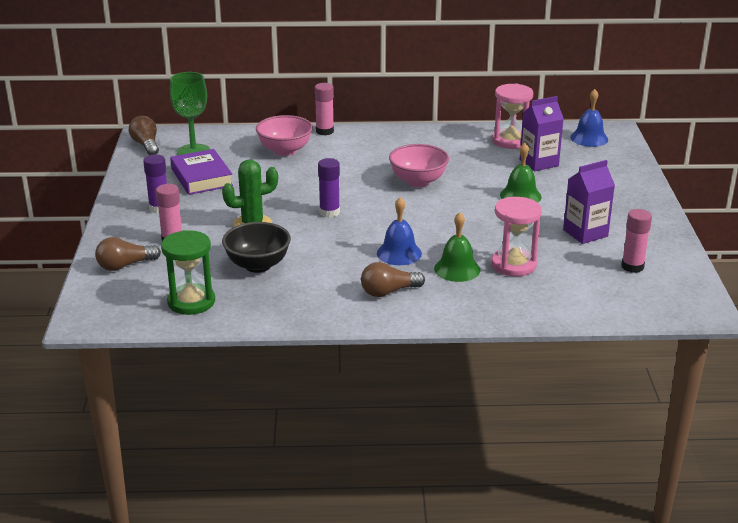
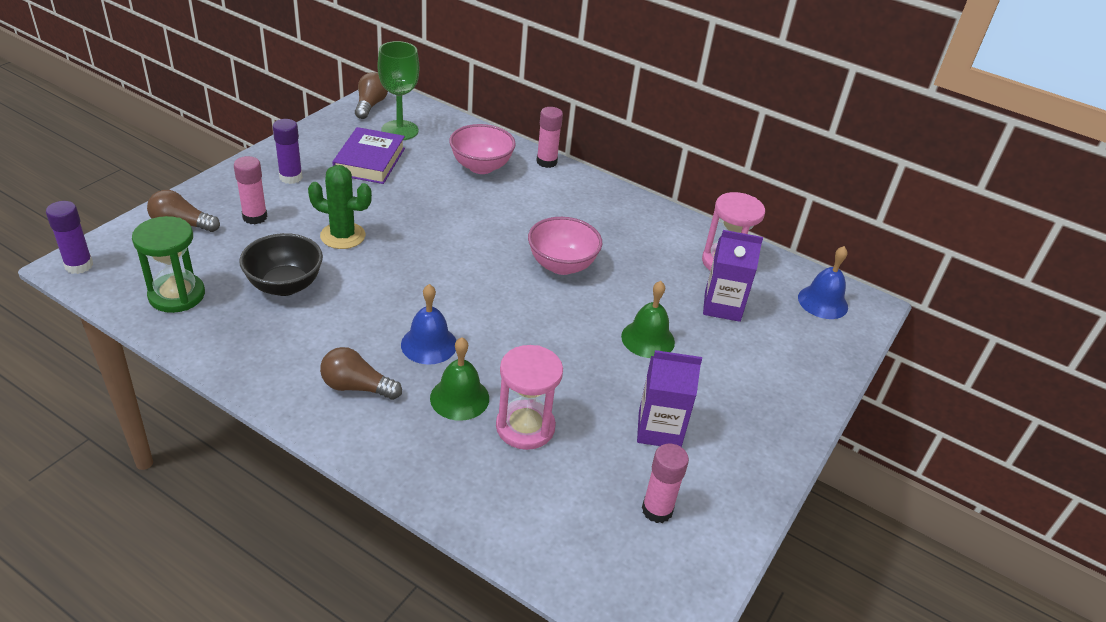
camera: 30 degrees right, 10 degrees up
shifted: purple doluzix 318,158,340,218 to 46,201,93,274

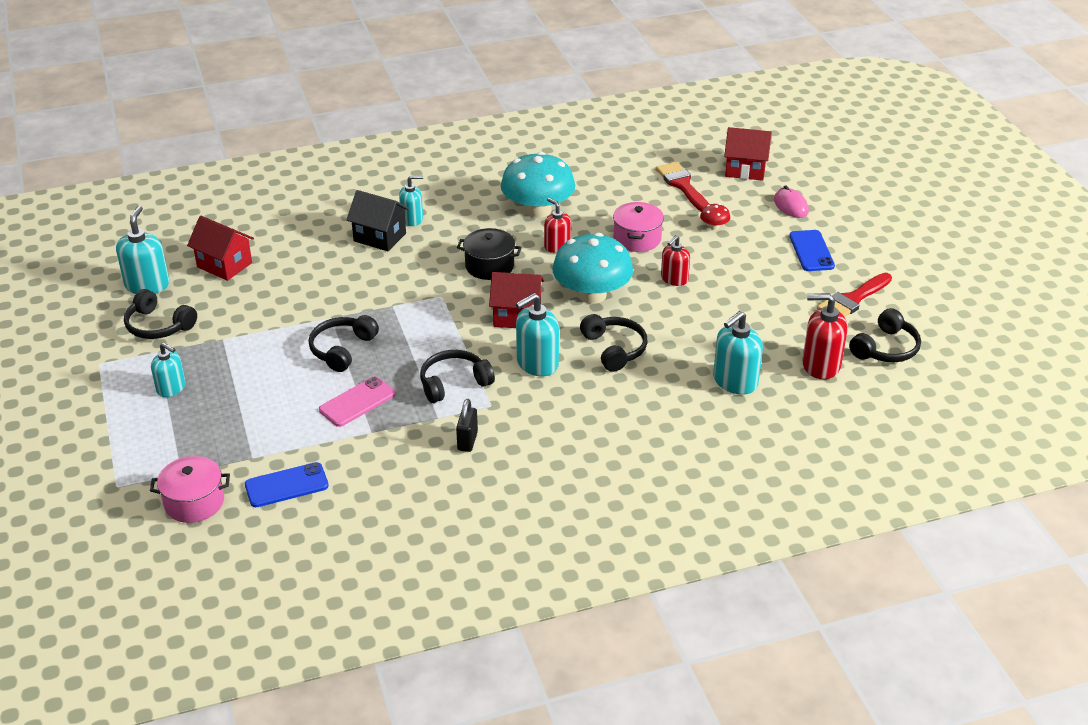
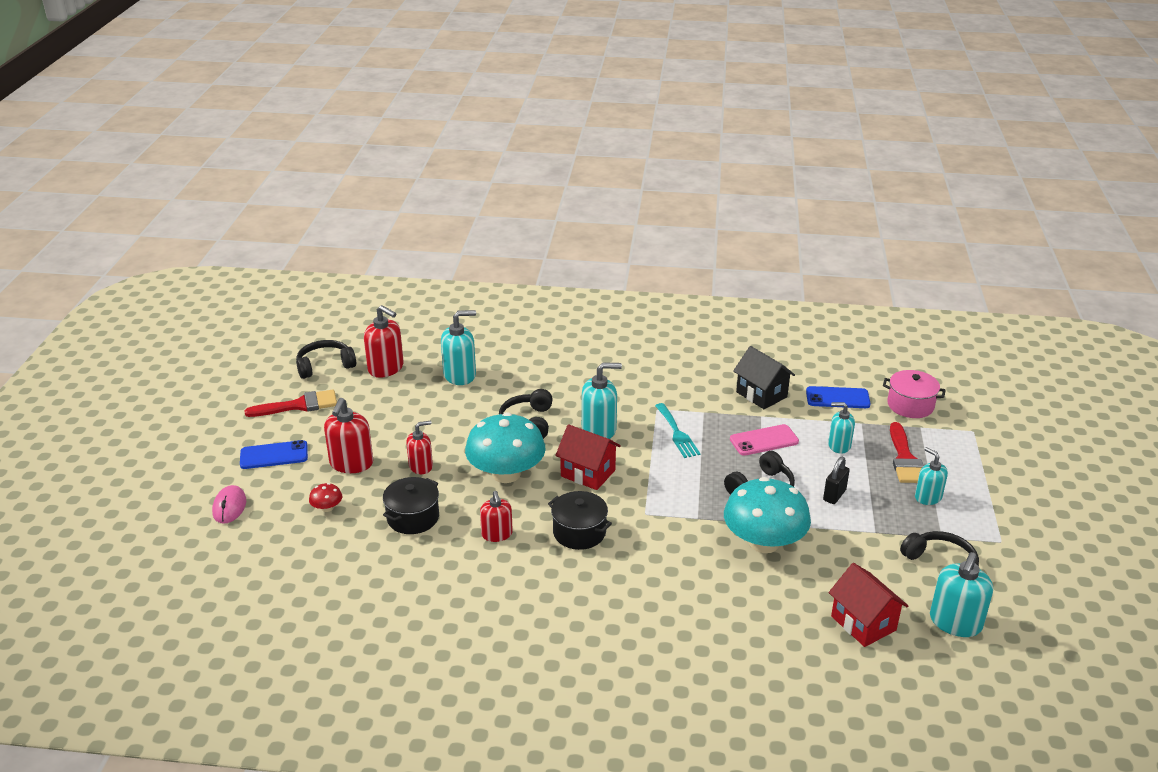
camera: 155 degrees left, 5 degrees down
gone: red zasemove 724,127,772,181
new: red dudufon 324,398,373,473
shifted: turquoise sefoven 501,152,575,218 to 724,477,811,553; black zasemove 346,190,409,251 to 733,346,795,409; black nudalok 456,399,478,452 to 823,457,850,504; turquoise dudufon 399,175,423,226 to 828,402,855,454; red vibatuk 656,162,709,212 to 890,422,924,483
swapped: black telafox 420,350,495,403 to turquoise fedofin 655,403,700,458
repainted: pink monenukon 613,202,664,252 to black monenukon 383,477,439,534
rotated: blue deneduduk 789,230,835,271 = 240,440,308,469 60 degrees clockwise

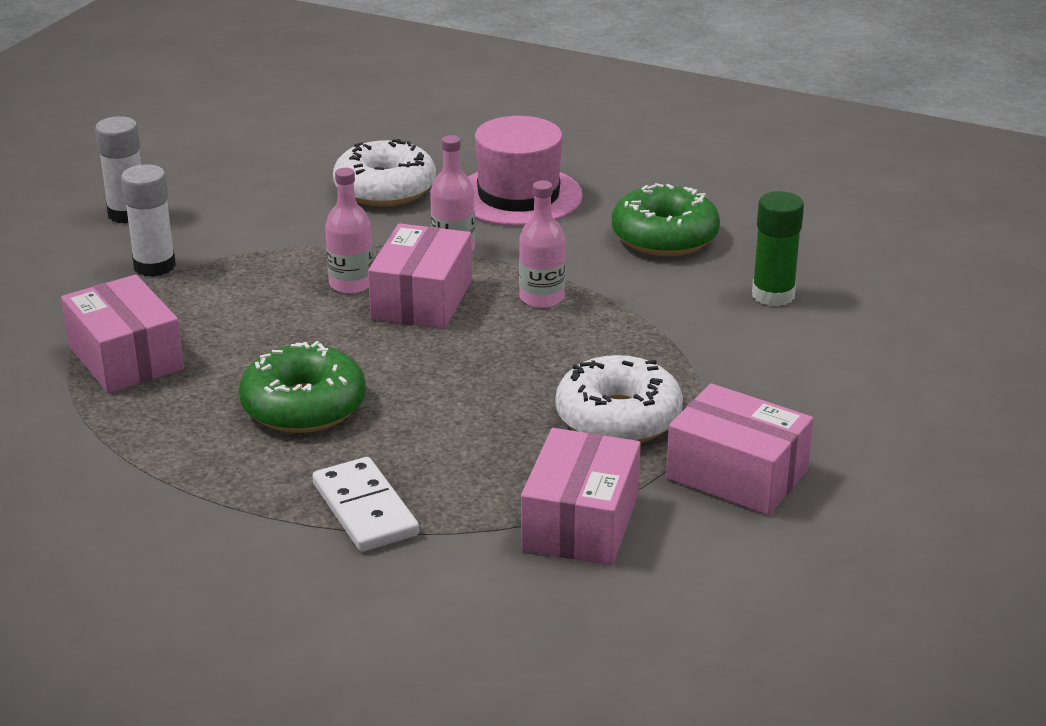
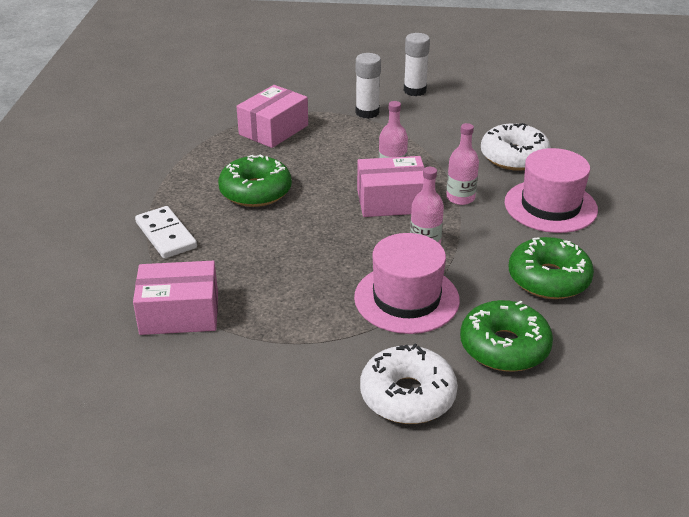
camera: 70 degrees right, 5 degrees up
gone: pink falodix 666,383,813,515
new: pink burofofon 354,233,460,334
shifted: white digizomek 556,355,683,443 to 360,343,458,424
swapped: green doluzix 752,191,804,306 to green digizomek 460,300,553,372
rotated: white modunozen 312,457,419,552 = 135,206,197,259 75 degrees counterclockwise

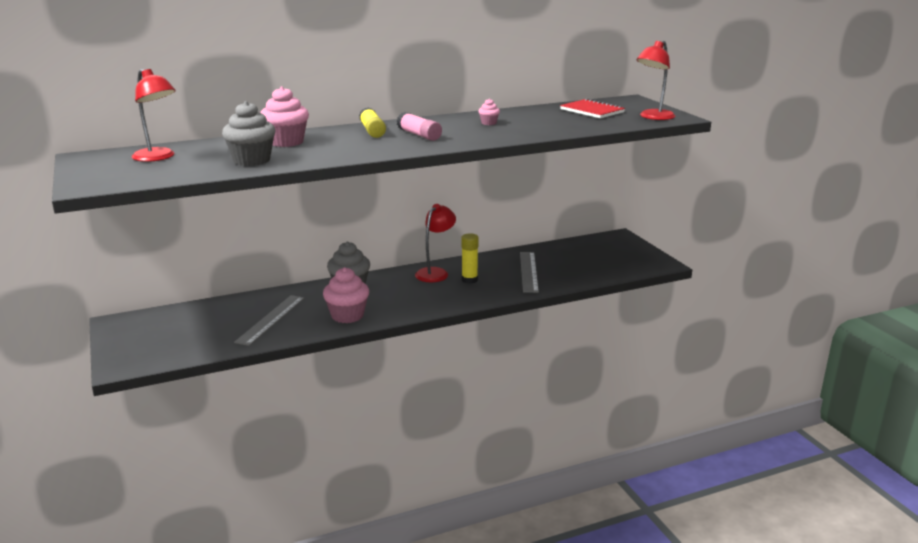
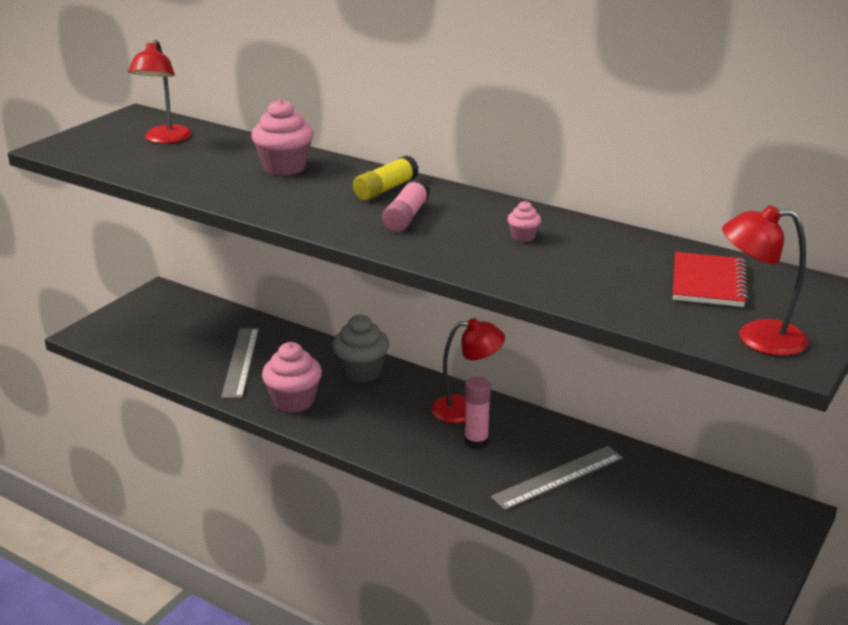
camera: 55 degrees right, 5 degrees up
gone: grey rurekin 222,101,275,166
repainted: yellow doluzix 461,233,479,284 to pink doluzix 464,377,491,449
rotated: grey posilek 234,295,305,346 = 221,328,259,398 75 degrees counterclockwise

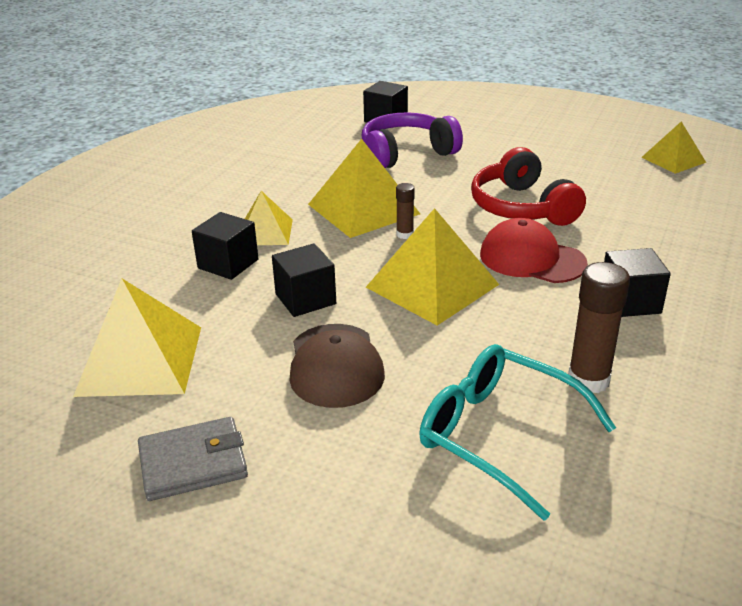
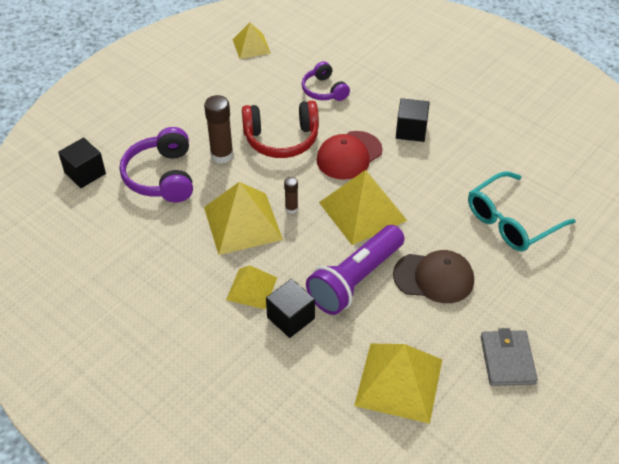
camera: 75 degrees left, 15 degrees up
new: purple telafox 302,61,350,101
shifted: brown doluzix 568,262,630,393 to 204,95,234,164
swapped: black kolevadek 272,243,336,317 to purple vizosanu 306,225,405,315

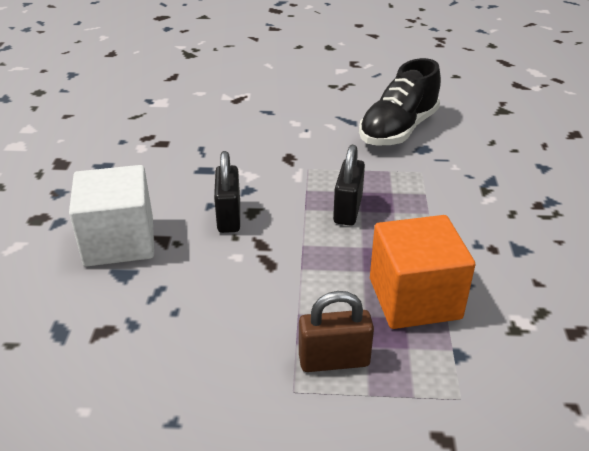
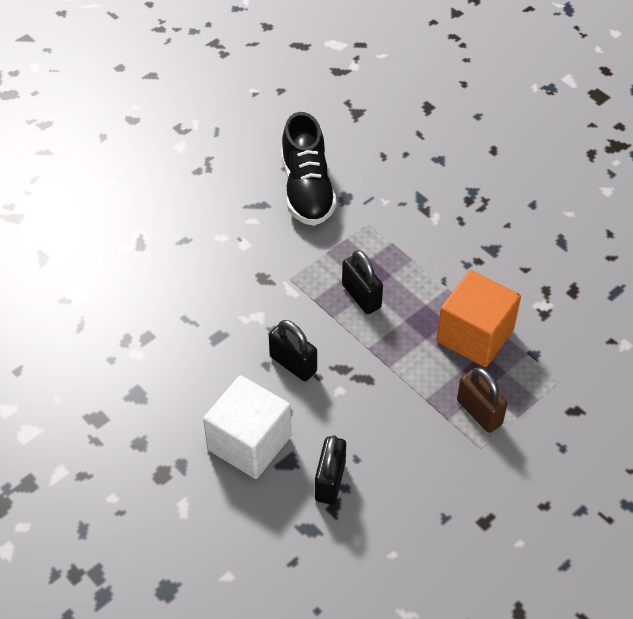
camera: 45 degrees left, 15 degrees up
new: black nudalok 315,435,346,504
rotated: brown nudalok 299,291,374,372 = 457,367,507,433 75 degrees counterclockwise

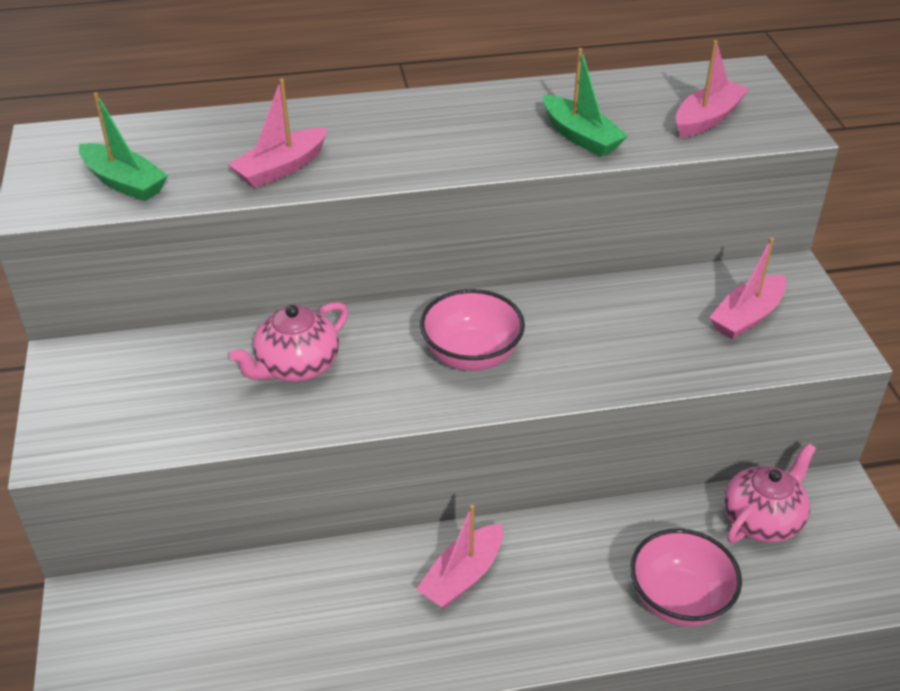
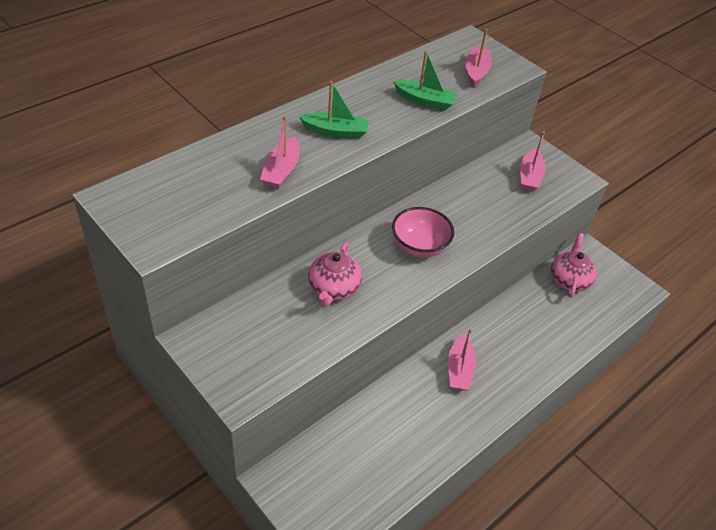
camera: 35 degrees left, 5 degrees up
gone: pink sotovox 630,529,742,627
shifted: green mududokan 79,92,168,201 to 299,81,369,139

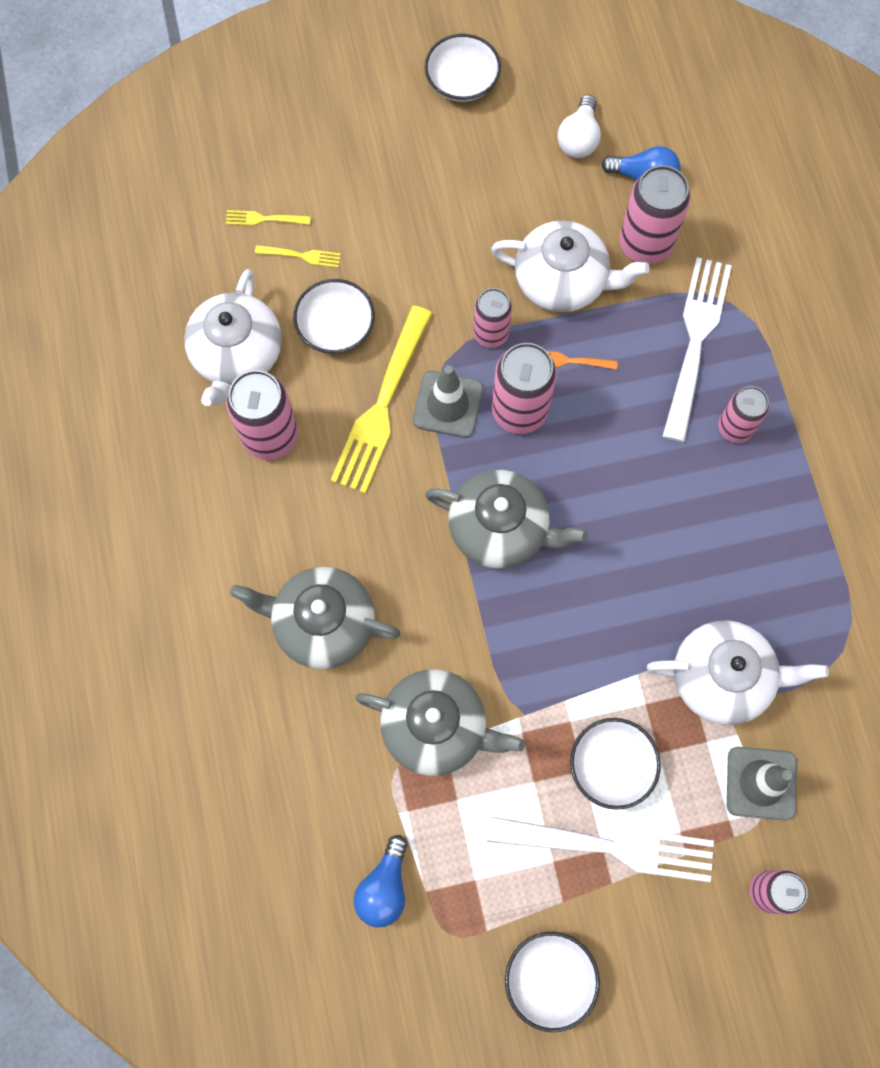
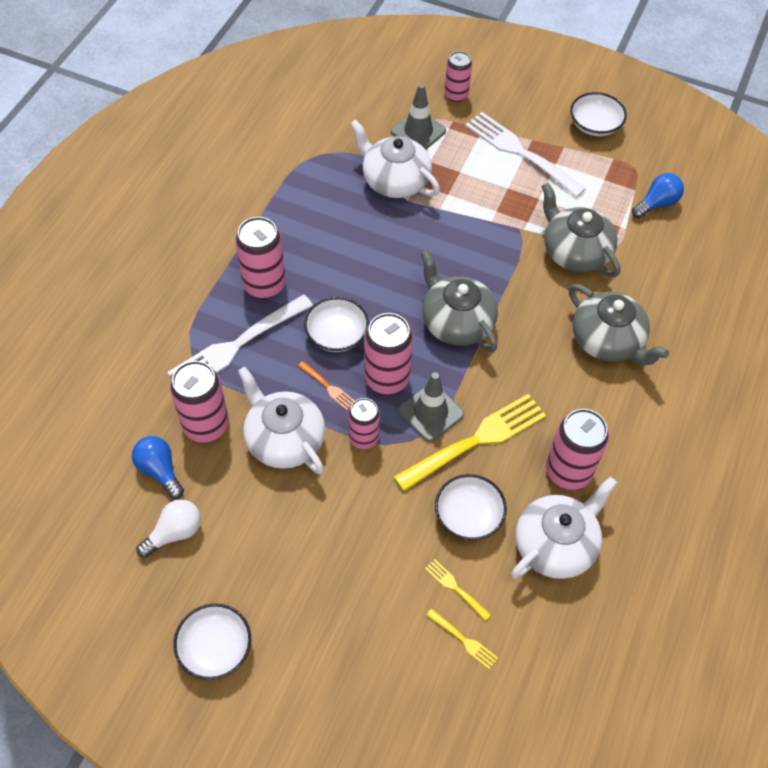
camera: 145 degrees left, 15 degrees down
shifted: white sotovox 570,718,661,810 to 304,297,369,352
scaled: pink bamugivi 718,386,769,443 = 235,217,286,299 x1.56

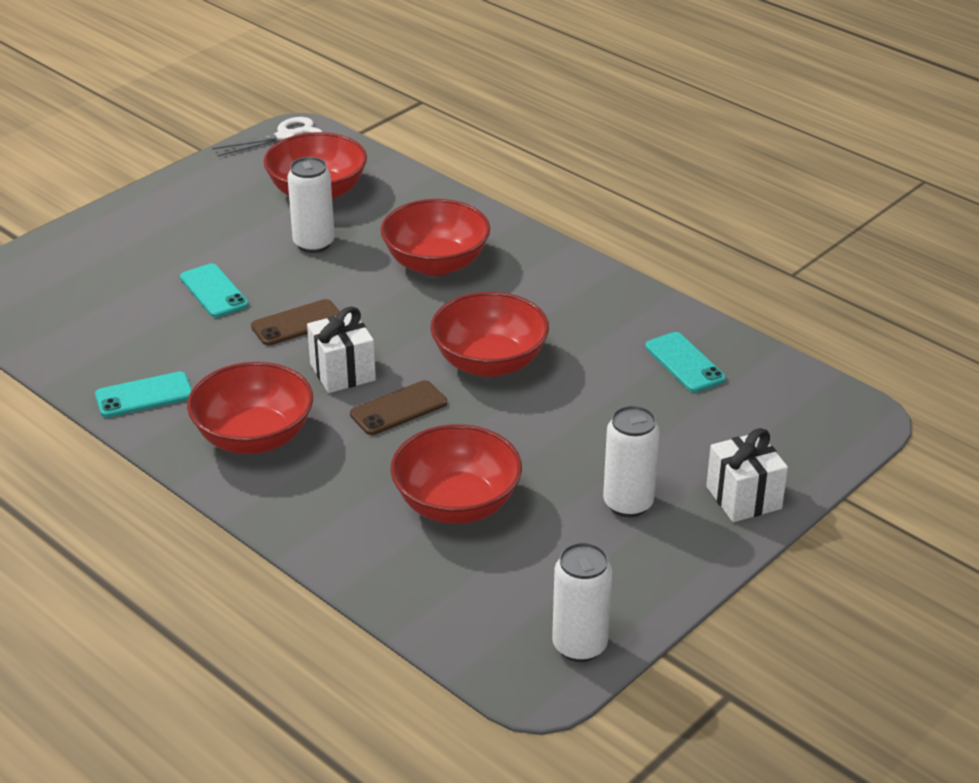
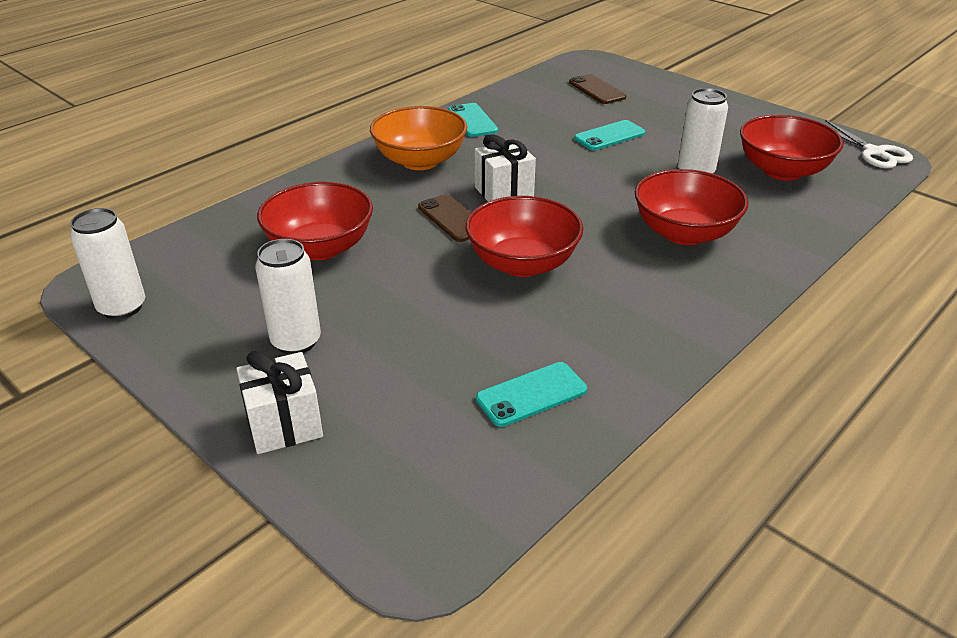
camera: 90 degrees right, 0 degrees up
shifted: brown deneduduk 251,299,340,346 to 569,74,626,104
repainted: red sotovox 187,362,313,454 to orange sotovox 370,106,467,170

